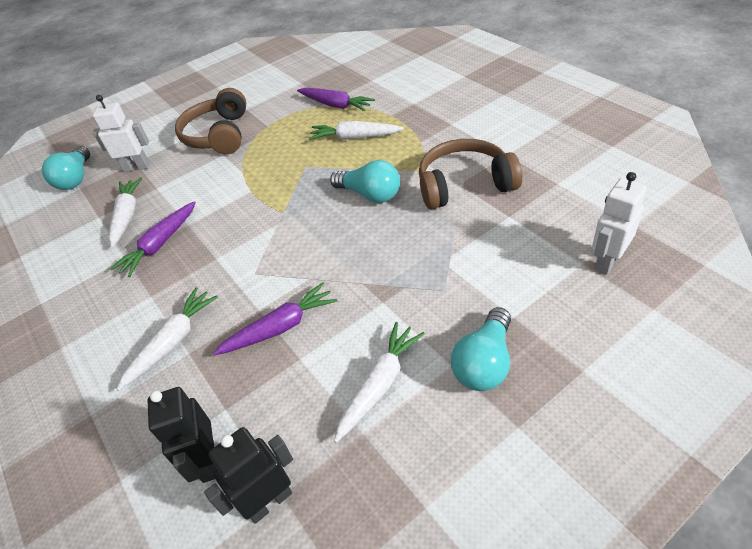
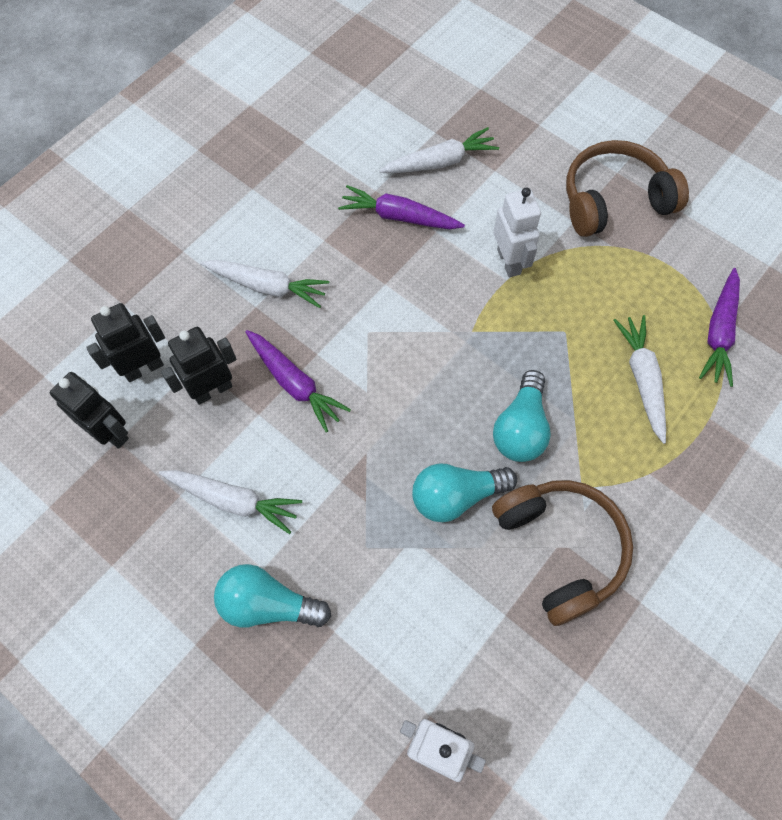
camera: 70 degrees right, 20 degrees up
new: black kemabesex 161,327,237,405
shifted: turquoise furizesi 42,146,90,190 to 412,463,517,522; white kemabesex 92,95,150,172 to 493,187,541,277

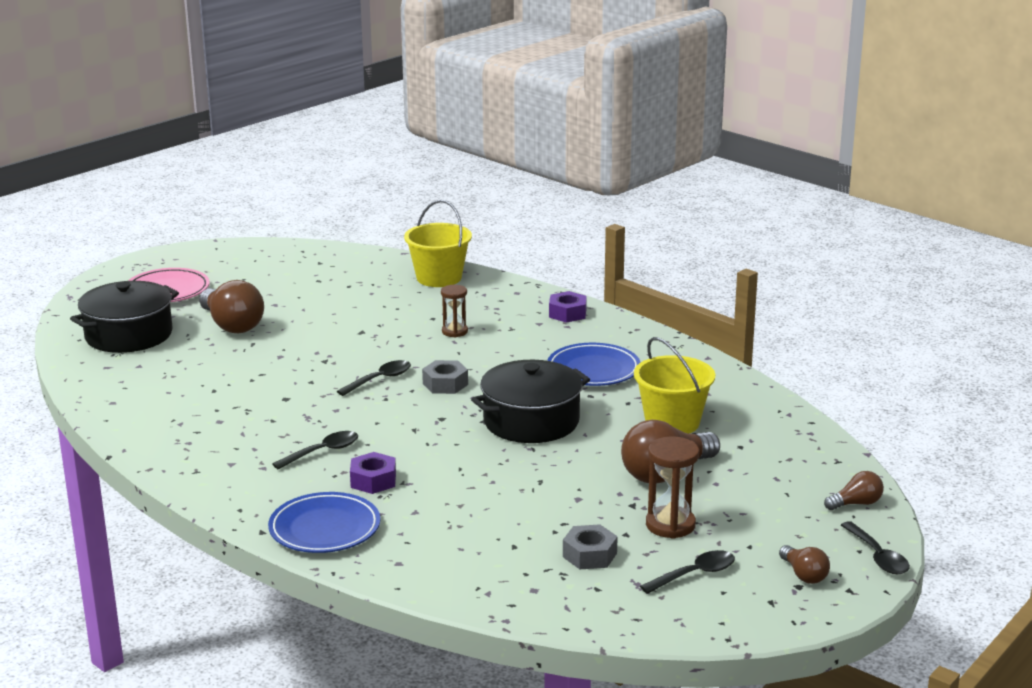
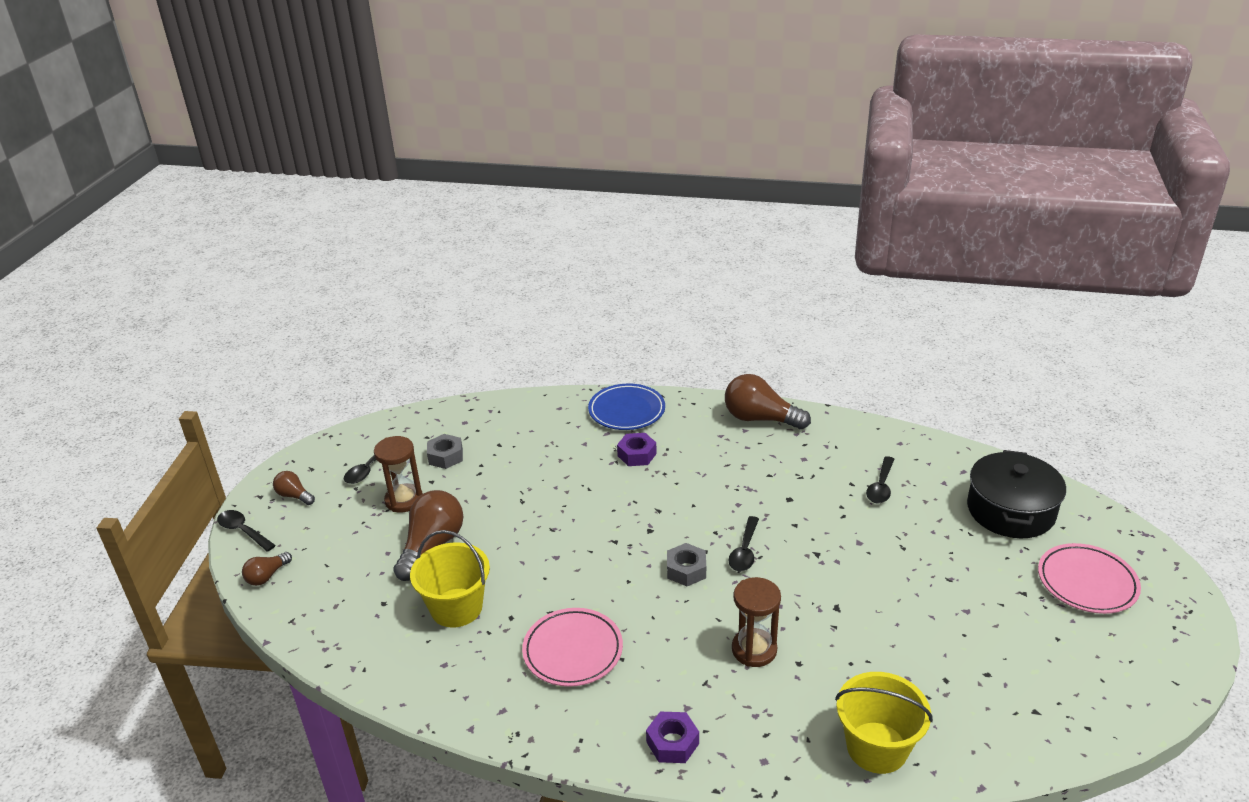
camera: 150 degrees right, 10 degrees up
gone: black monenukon 471,360,590,443
shifted: brown furizesi 199,280,264,334 to 725,374,811,430; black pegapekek 272,431,358,470 to 866,456,894,504
repainted: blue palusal 547,343,641,386 to pink palusal 522,608,623,687
scaled: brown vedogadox 441,285,468,337 = 732,577,781,667 x1.53

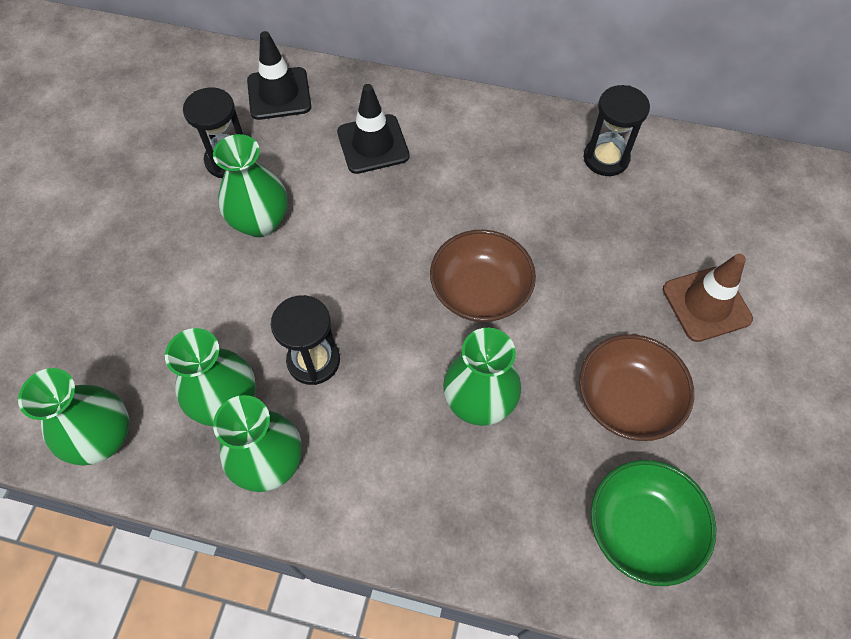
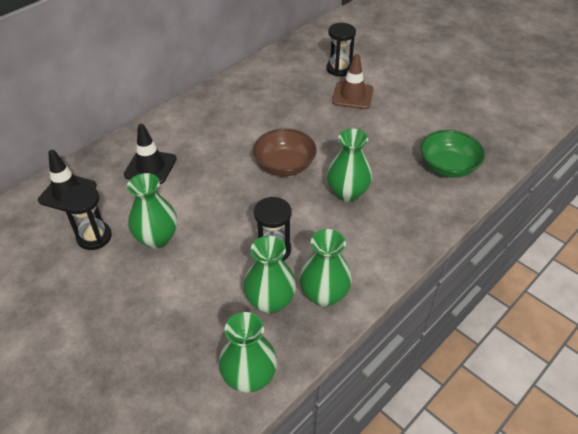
camera: 60 degrees left, 15 degrees down
gone: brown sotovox 579,334,694,441
shifted: black vedogadox 583,85,650,176 to 326,23,356,76

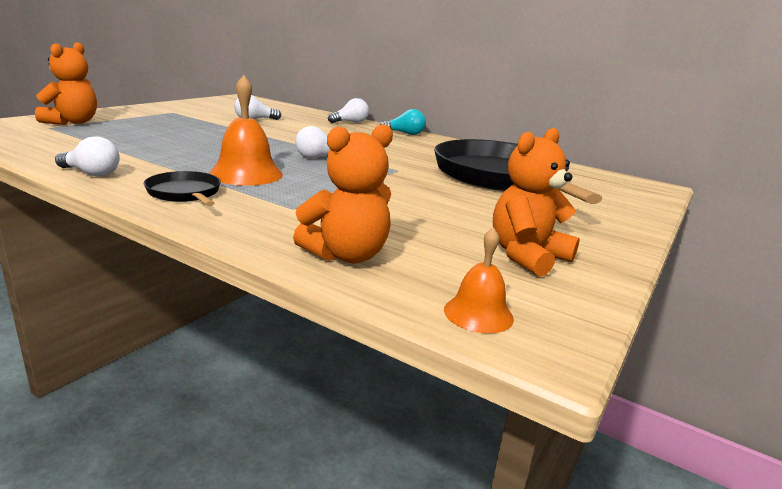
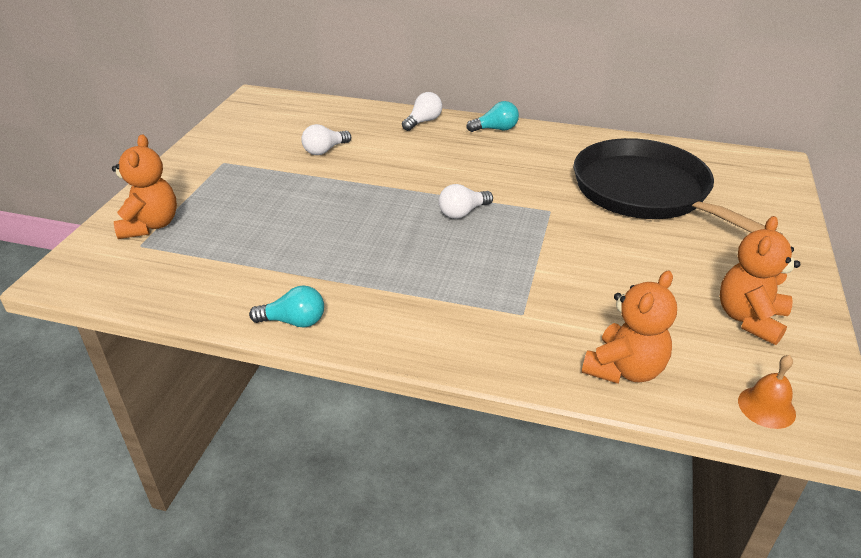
camera: 15 degrees left, 15 degrees up
gone: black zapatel 144,171,221,206; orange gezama 209,75,283,185
repainted: white furizesi 55,136,120,177 to turquoise furizesi 249,285,324,328

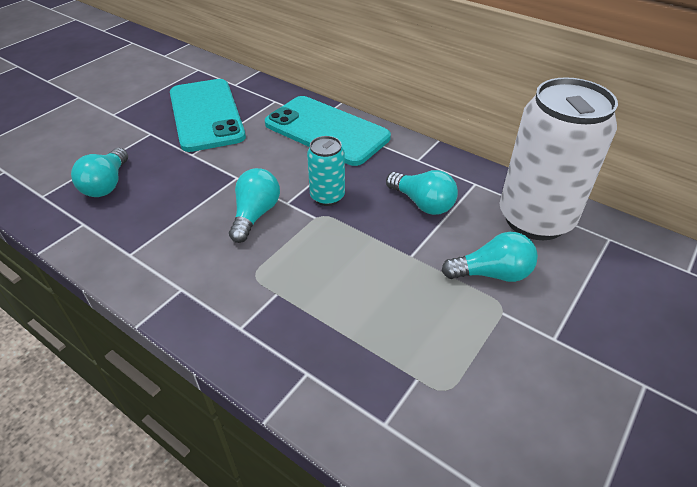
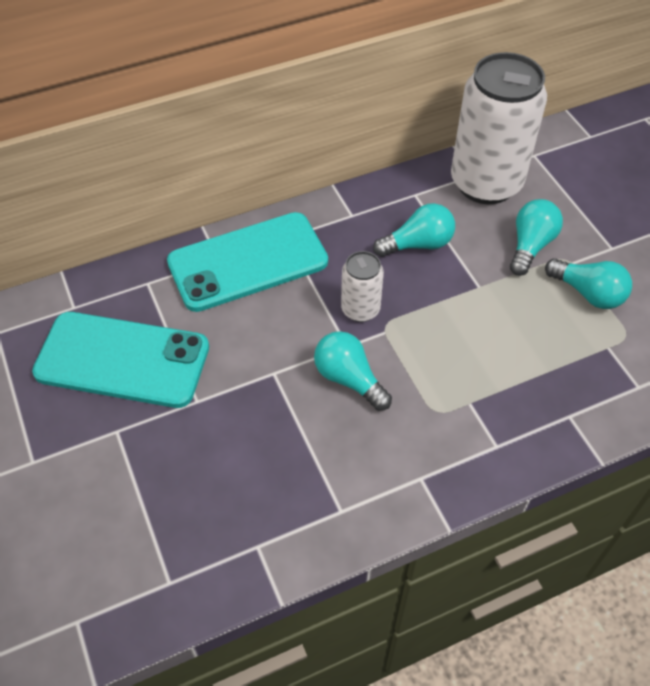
camera: 60 degrees left, 10 degrees up
shifted: turquoise furizesi 71,148,128,197 to 545,258,632,309
repainted: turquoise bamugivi 307,136,345,206 to white bamugivi 341,251,384,322

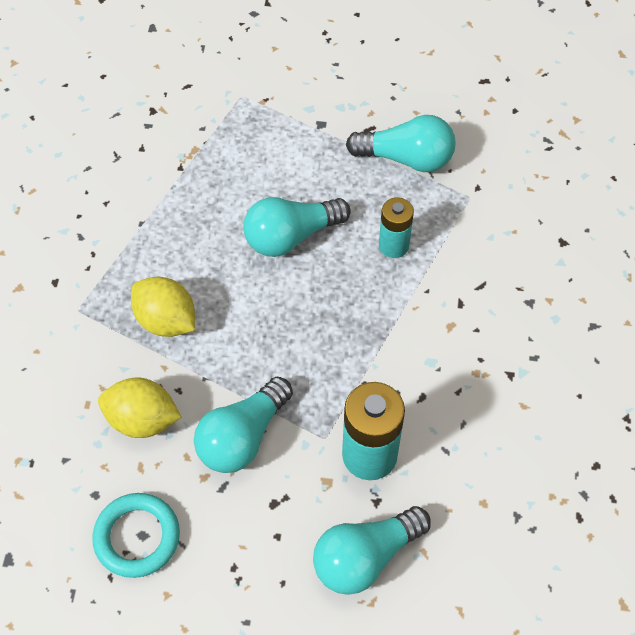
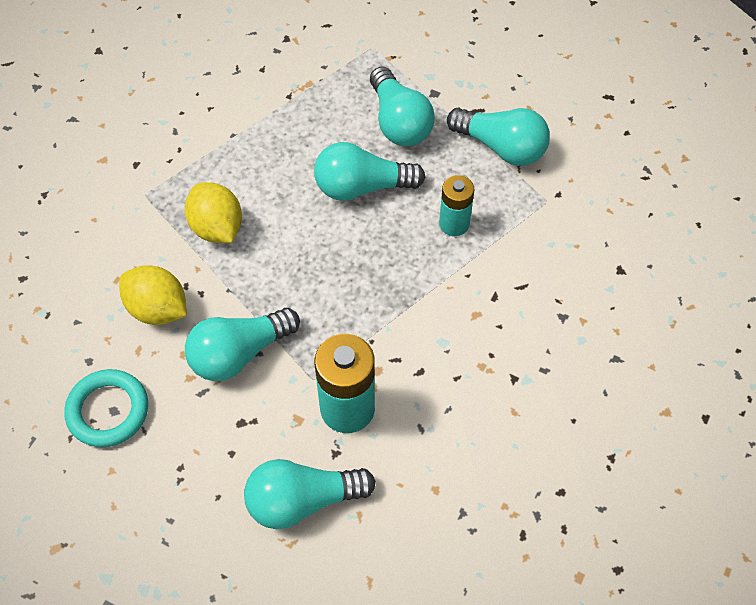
camera: 20 degrees right, 0 degrees up
new: turquoise furizesi 370,66,435,146

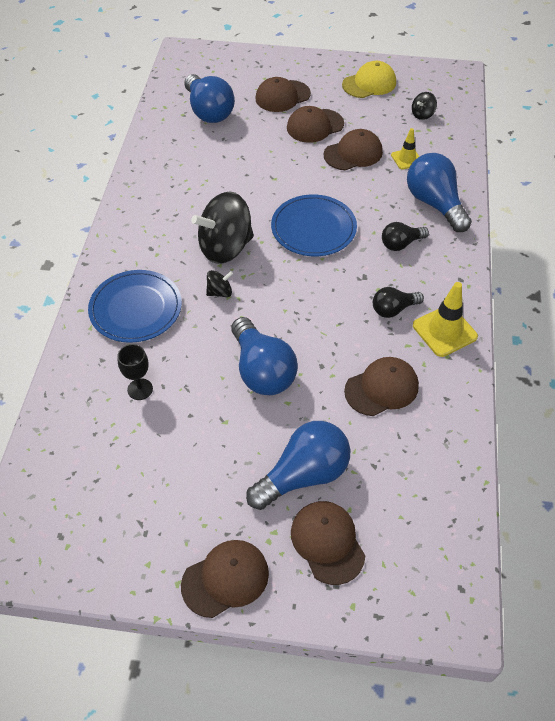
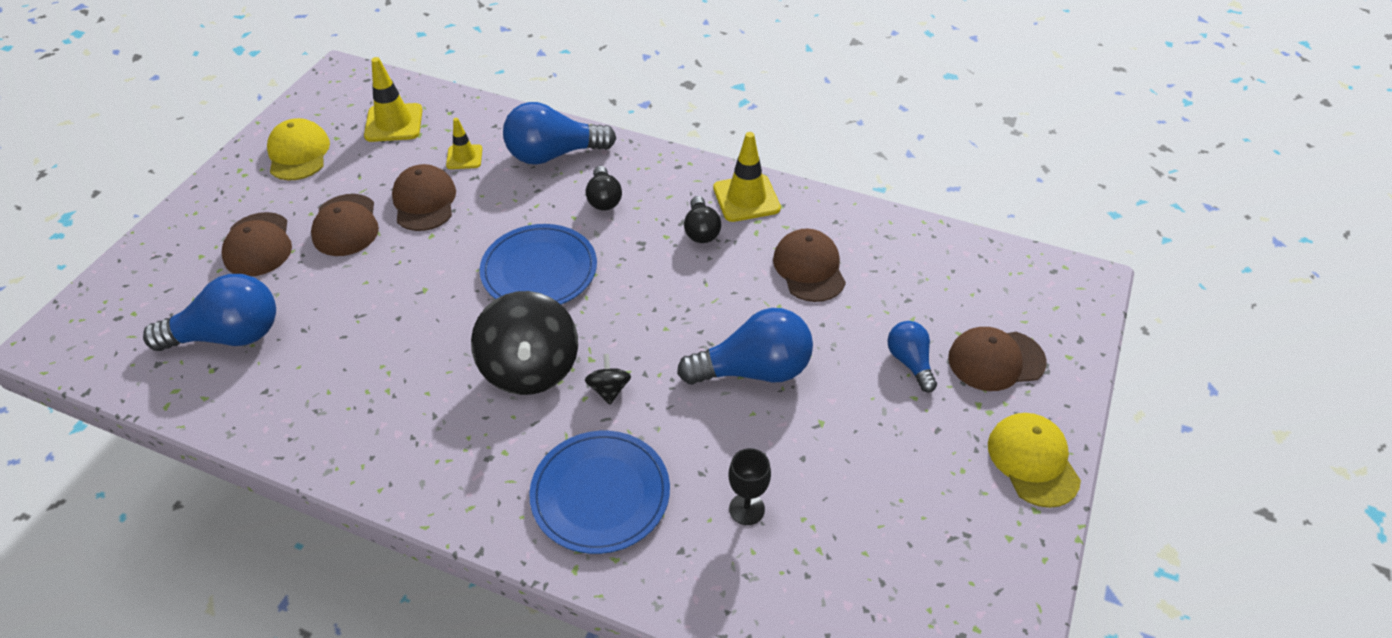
camera: 75 degrees left, 5 degrees down
swapped: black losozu 412,92,437,120 to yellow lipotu 364,57,422,142
repainted: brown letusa 181,540,269,618 to yellow letusa 988,413,1081,508
scaled: blue furizesi 246,421,350,510 = 888,321,937,393 x0.57

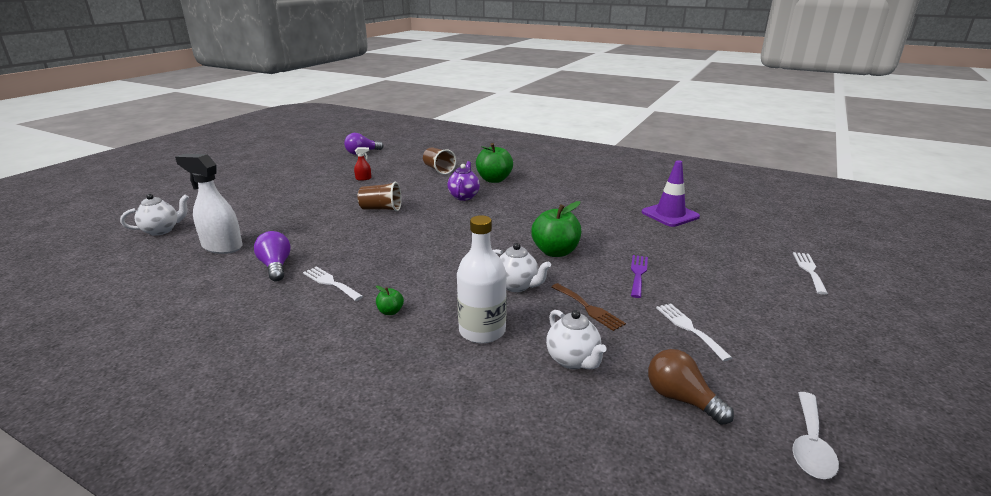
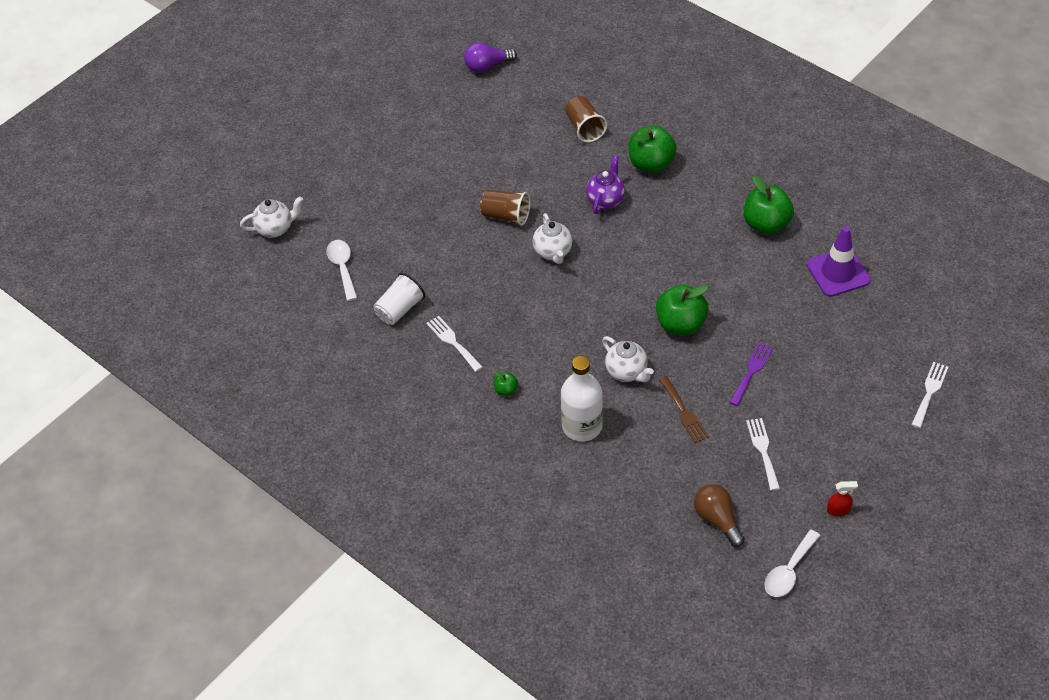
camera: 15 degrees right, 25 degrees up
new: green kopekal 744,176,794,234
shifted: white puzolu 546,310,607,369 to 533,213,572,264; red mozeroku 354,147,371,181 to 827,481,858,517
swapped: white mozeroku 175,154,242,254 to white pegapekek 326,240,357,301; purple furizesi 254,231,291,281 to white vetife 373,273,425,325

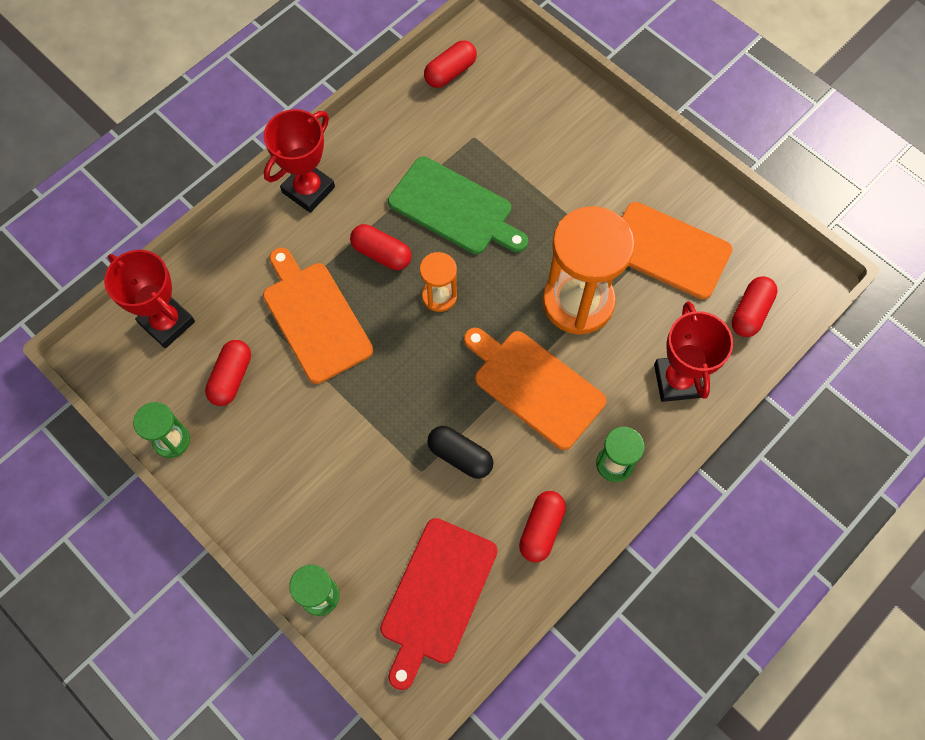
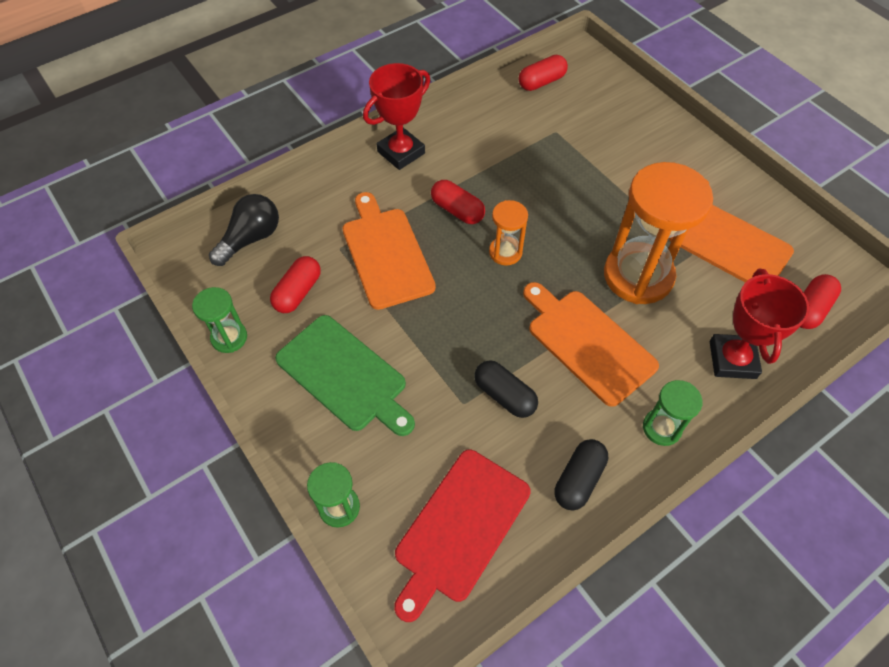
camera: 10 degrees right, 10 degrees down
shifted: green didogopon 388,157,528,254 to 275,315,415,436
swapped: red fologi 104,250,195,348 to black furizesi 209,194,279,266
repainted: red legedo 519,491,566,562 to black legedo 555,439,608,511

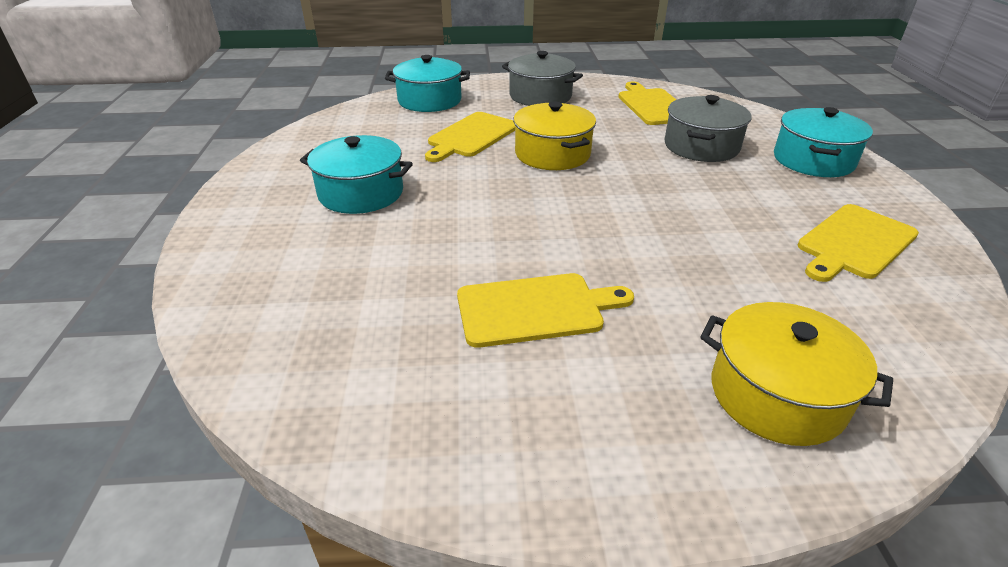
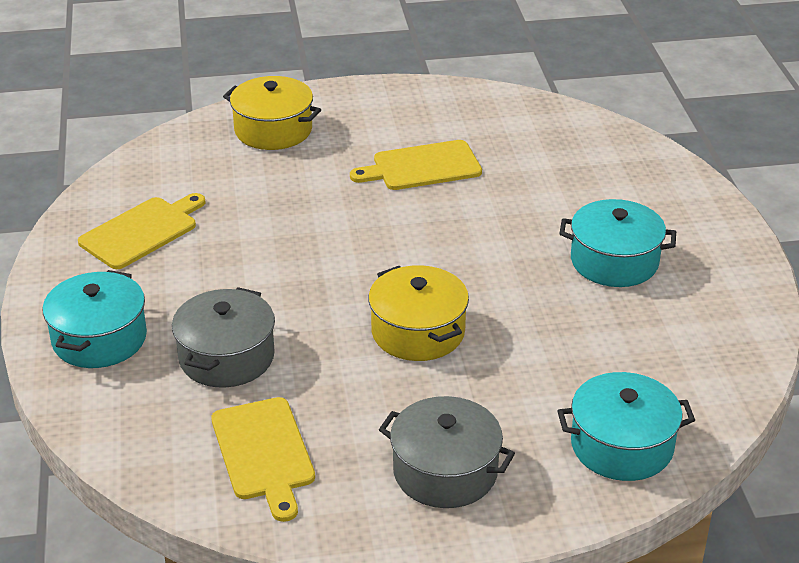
camera: 175 degrees right, 0 degrees up
gone: yellow didogopon 425,112,515,162

